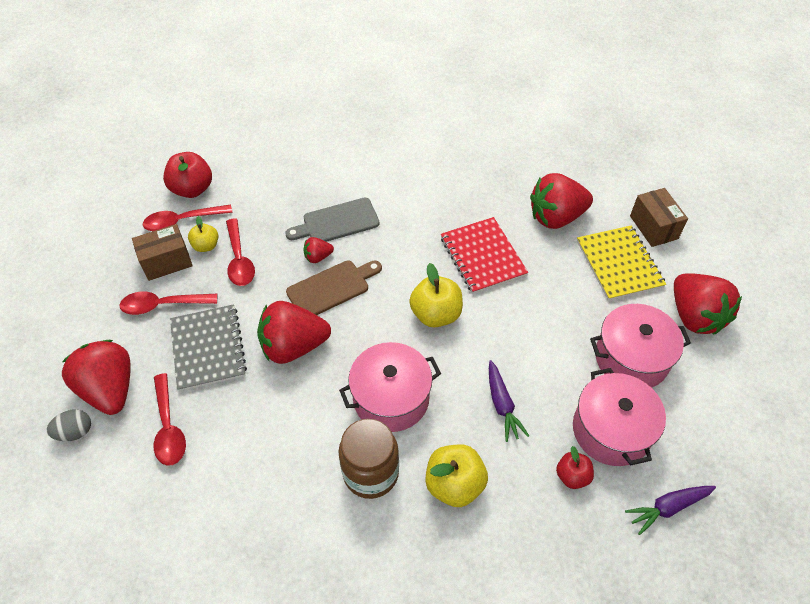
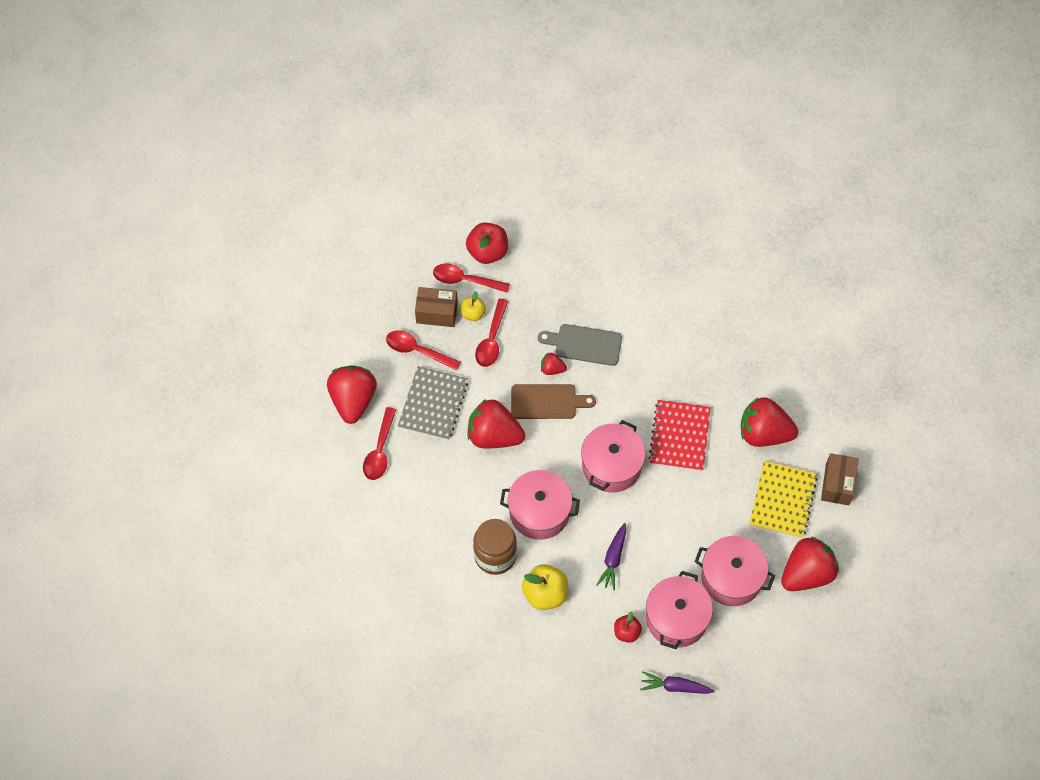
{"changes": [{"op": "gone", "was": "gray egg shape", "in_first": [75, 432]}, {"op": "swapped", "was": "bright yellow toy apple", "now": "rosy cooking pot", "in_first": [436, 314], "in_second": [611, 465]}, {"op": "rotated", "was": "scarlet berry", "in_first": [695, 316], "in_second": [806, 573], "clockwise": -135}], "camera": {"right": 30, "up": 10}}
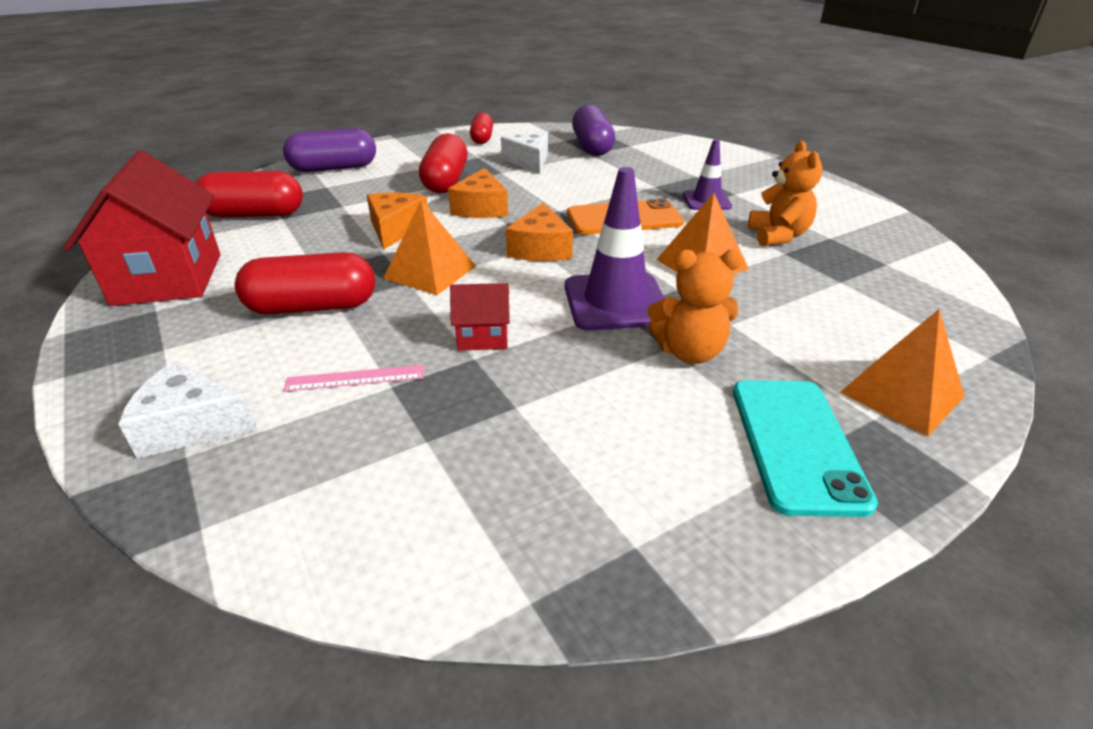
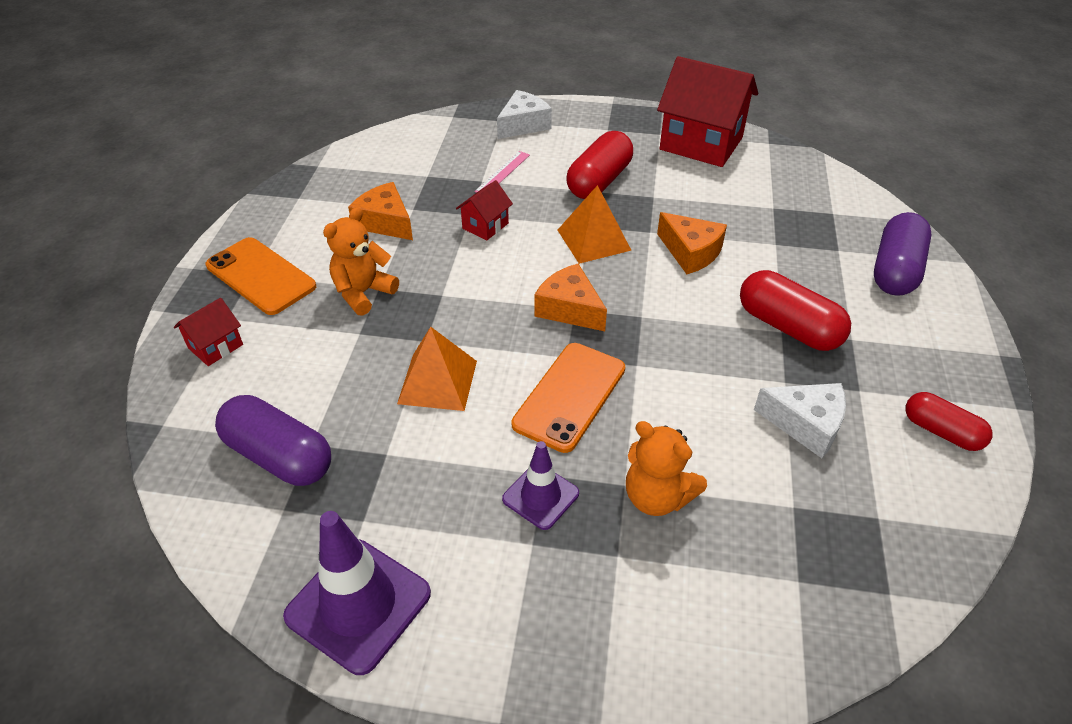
{"changes": [{"op": "gone", "was": "scarlet capsule", "in_first": [254, 214]}, {"op": "shifted", "was": "orange-coloured cheese", "in_first": [481, 208], "in_second": [385, 222]}, {"op": "shifted", "was": "royal purple safety cone", "in_first": [616, 302], "in_second": [358, 604]}, {"op": "shifted", "was": "royal purple capsule", "in_first": [592, 147], "in_second": [279, 456]}, {"op": "shifted", "was": "orange-coloured stuffed bear", "in_first": [778, 236], "in_second": [657, 497]}, {"op": "swapped", "was": "orange-coloured pyramid", "now": "scarlet cottage", "in_first": [902, 394], "in_second": [215, 346]}, {"op": "repainted", "was": "turquoise mobile phone", "now": "orange-coloured mobile phone", "in_first": [796, 444], "in_second": [260, 276]}], "camera": {"right": 130, "up": 10}}
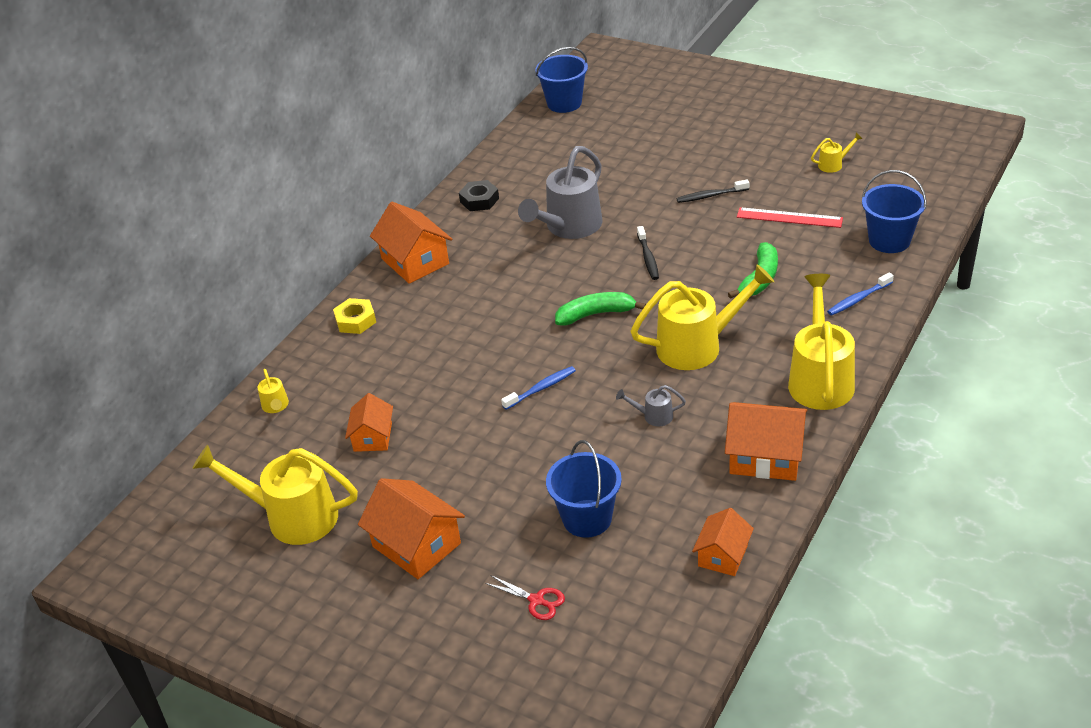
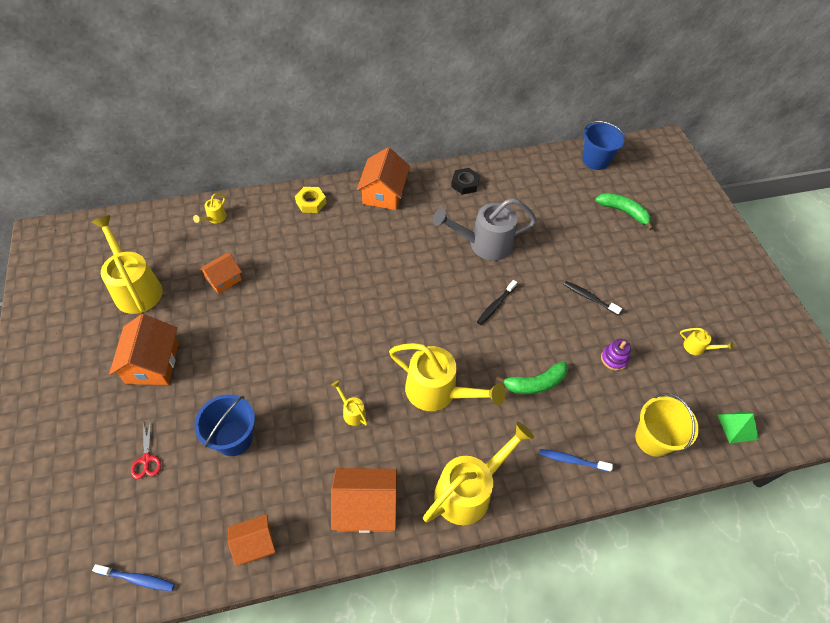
{"changes": [{"op": "new", "now": "green pyramid", "in_second": [737, 427]}, {"op": "shifted", "was": "cobalt tooth brush", "in_first": [541, 388], "in_second": [137, 579]}, {"op": "shifted", "was": "green toy banana", "in_first": [595, 314], "in_second": [623, 212]}, {"op": "swapped", "was": "scarlet measuring stick", "now": "royal purple ring stacker", "in_first": [789, 218], "in_second": [614, 359]}, {"op": "repainted", "was": "gray watering can", "now": "bright yellow watering can", "in_first": [653, 416], "in_second": [352, 412]}, {"op": "repainted", "was": "cobalt pail", "now": "bright yellow pail", "in_first": [889, 240], "in_second": [653, 439]}, {"op": "rotated", "was": "orange-coloured cottage", "in_first": [765, 456], "in_second": [365, 507], "clockwise": -60}], "camera": {"right": 40, "up": 15}}
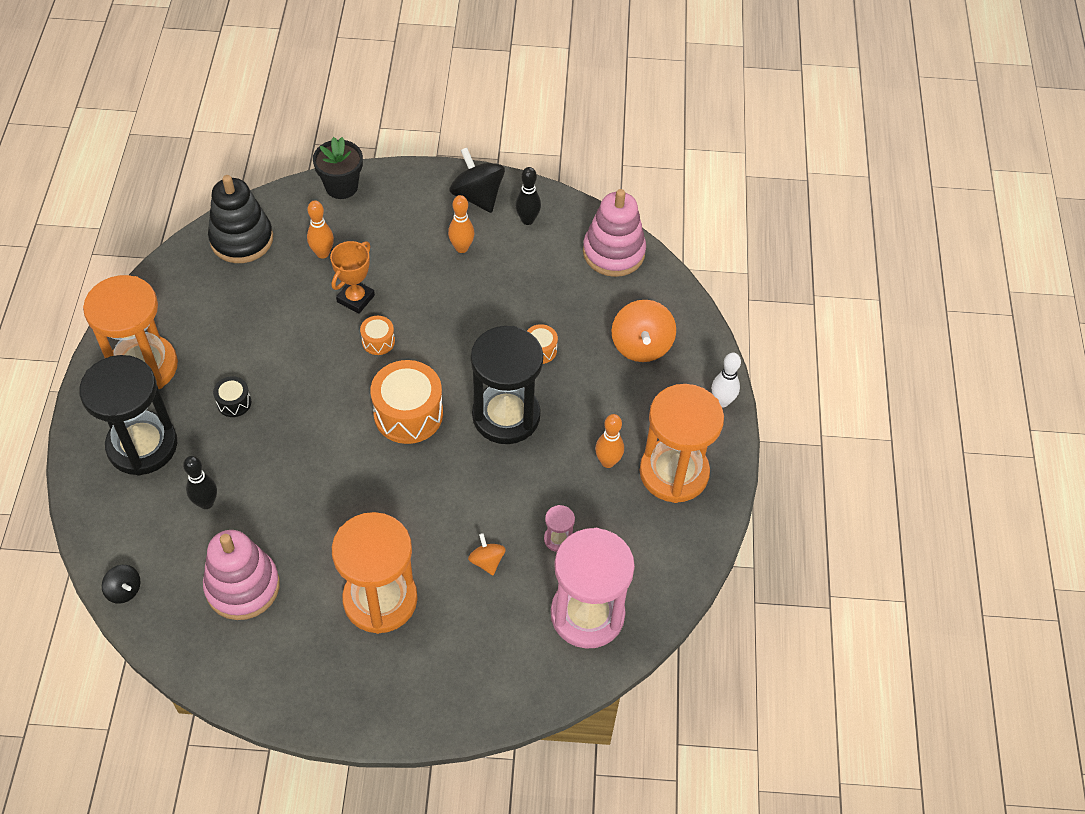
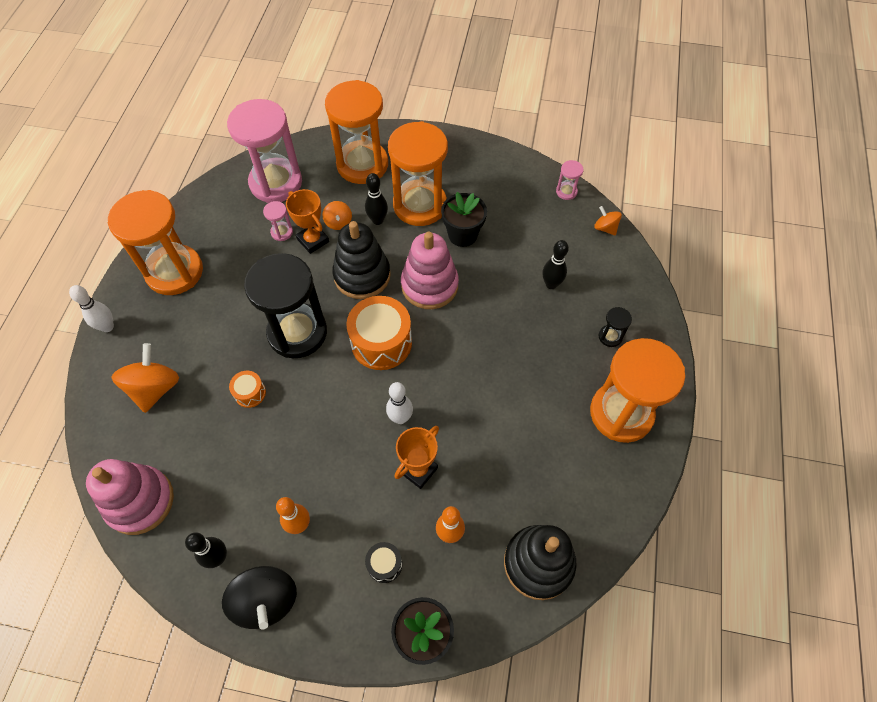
{"changes": [{"op": "gone", "was": "orange-coloured bowling pin", "in_first": [608, 462]}, {"op": "new", "now": "orange-coloured award cup", "in_second": [313, 240]}, {"op": "new", "now": "orange-coloured sandglass", "in_second": [362, 164]}, {"op": "new", "now": "ebony ring stacker", "in_second": [362, 275]}, {"op": "new", "now": "ebony bowling pin", "in_second": [378, 220]}, {"op": "new", "now": "ebony flower pot", "in_second": [462, 235]}, {"op": "new", "now": "rosy sandglass", "in_second": [566, 192]}, {"op": "shifted", "was": "rosy ring stacker", "in_first": [242, 586], "in_second": [429, 285]}, {"op": "shifted", "was": "ebony drum", "in_first": [234, 402], "in_second": [384, 564]}, {"op": "swapped", "was": "orange-coloured drum", "now": "pure white bowling pin", "in_first": [378, 341], "in_second": [400, 418]}, {"op": "repainted", "was": "ebony spinning top", "now": "orange-coloured spinning top", "in_first": [124, 590], "in_second": [605, 228]}, {"op": "scaled", "was": "ebony sandglass", "in_first": [142, 445], "in_second": [610, 336], "ratio": 0.4}], "camera": {"right": -170, "up": 5}}
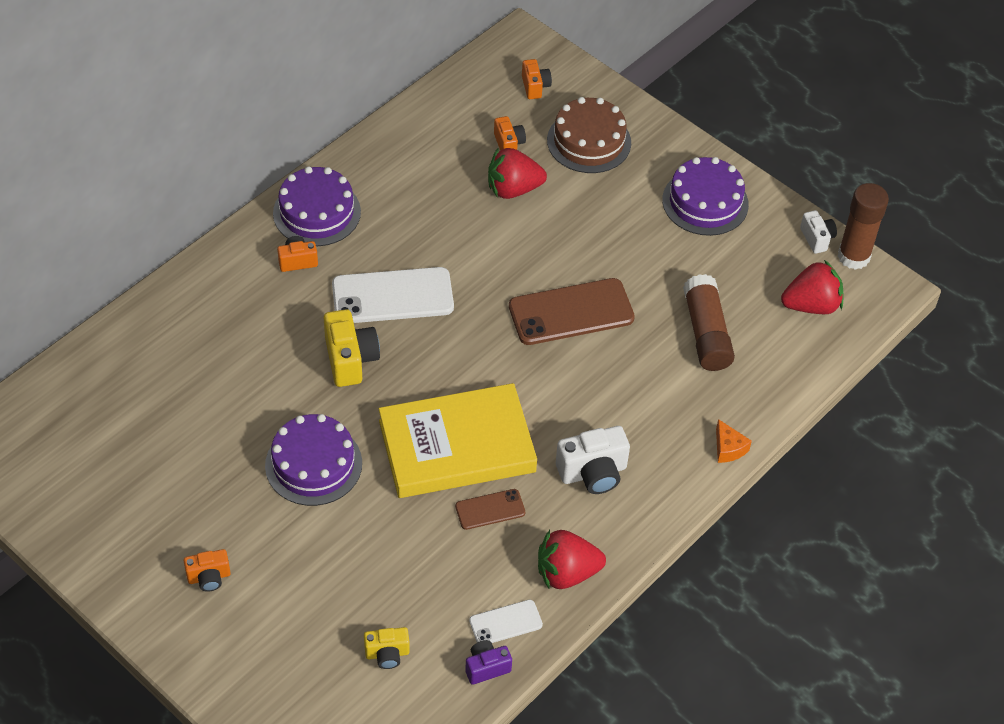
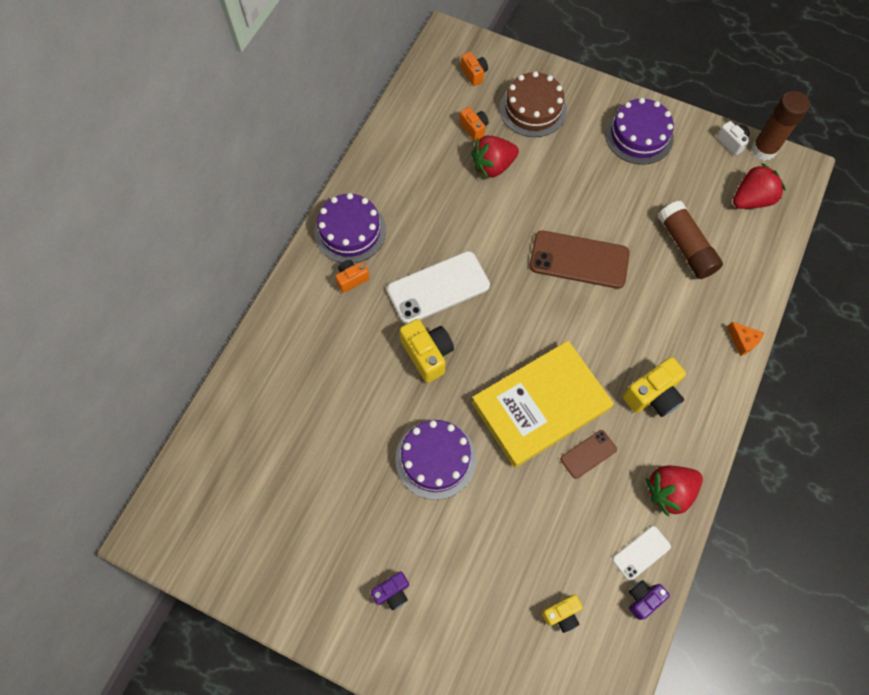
{"changes": [{"op": "repainted", "was": "orange-coloured compact camera", "now": "royal purple compact camera", "in_first": [209, 577], "in_second": [392, 592]}, {"op": "repainted", "was": "pure white compact camera", "now": "bright yellow compact camera", "in_first": [593, 473], "in_second": [652, 395]}, {"op": "rotated", "was": "dark brown mobile phone", "in_first": [571, 312], "in_second": [579, 259], "clockwise": 45}], "camera": {"right": -15, "up": 15}}
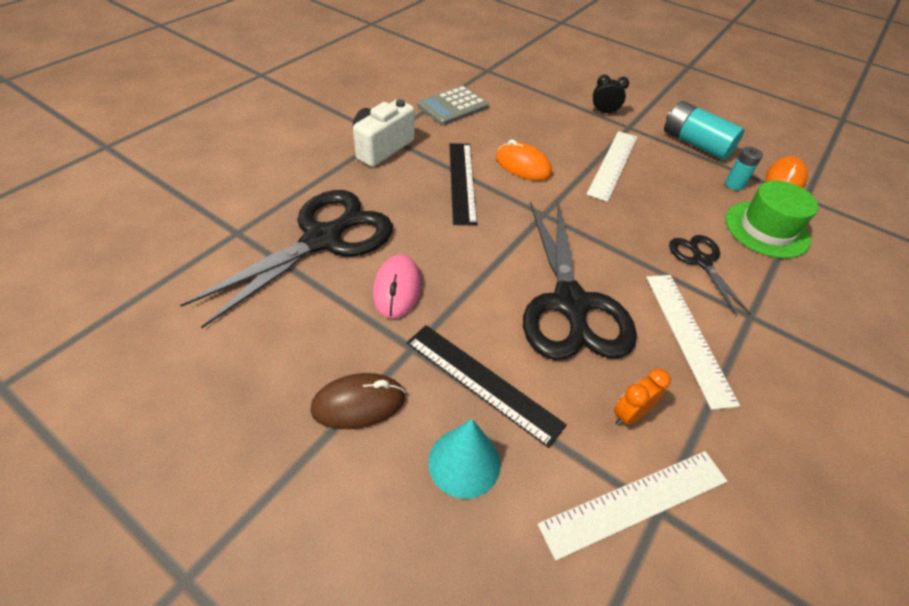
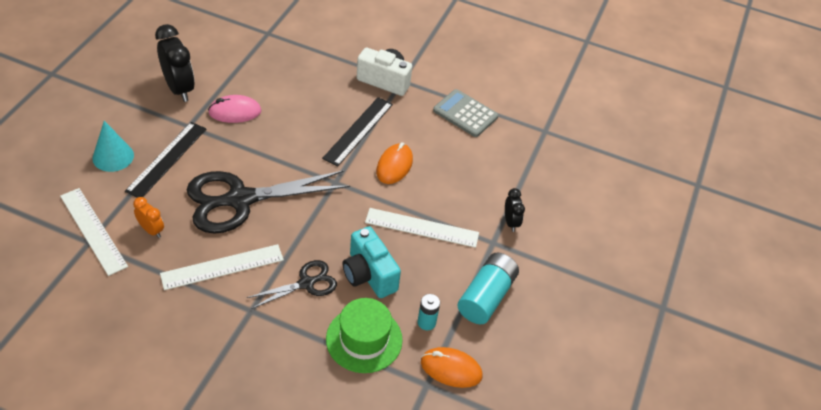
{"changes": [{"op": "gone", "was": "ebony scissors", "in_first": [323, 239]}, {"op": "gone", "was": "dark brown mouse", "in_first": [358, 403]}, {"op": "new", "now": "ebony alarm clock", "in_second": [179, 89]}, {"op": "new", "now": "turquoise compact camera", "in_second": [369, 275]}, {"op": "rotated", "was": "ebony measuring stick", "in_first": [462, 182], "in_second": [358, 131], "clockwise": -45}], "camera": {"right": 75, "up": 0}}
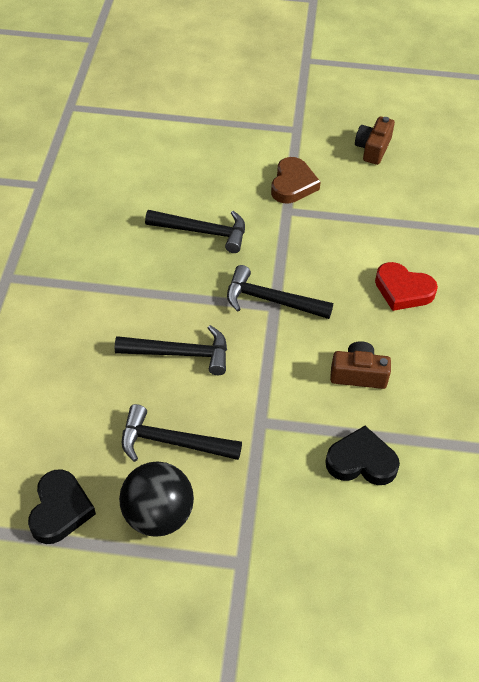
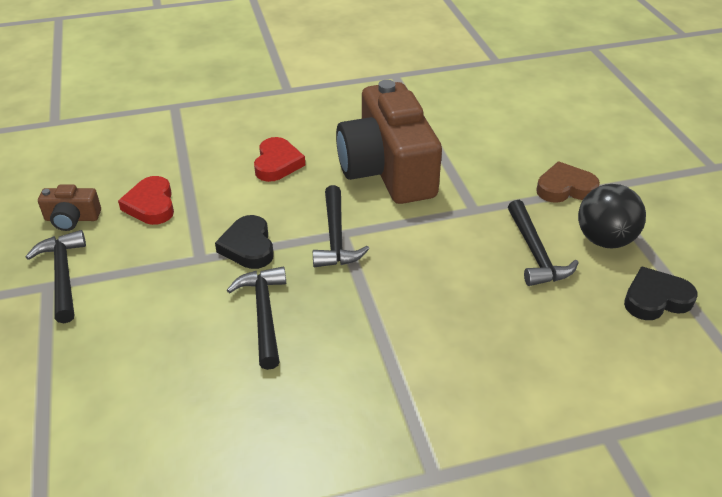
{"changes": [{"op": "new", "now": "scarlet heart shape", "in_second": [151, 205]}, {"op": "shifted", "was": "ebony claw hammer", "in_first": [180, 353], "in_second": [63, 275]}, {"op": "shifted", "was": "dark brown heart shape", "in_first": [292, 184], "in_second": [565, 188]}, {"op": "shifted", "was": "ebony heart shape", "in_first": [361, 461], "in_second": [248, 246]}, {"op": "scaled", "was": "dark brown compact camera", "in_first": [358, 374], "in_second": [387, 169], "ratio": 2.41}], "camera": {"right": -110, "up": -10}}
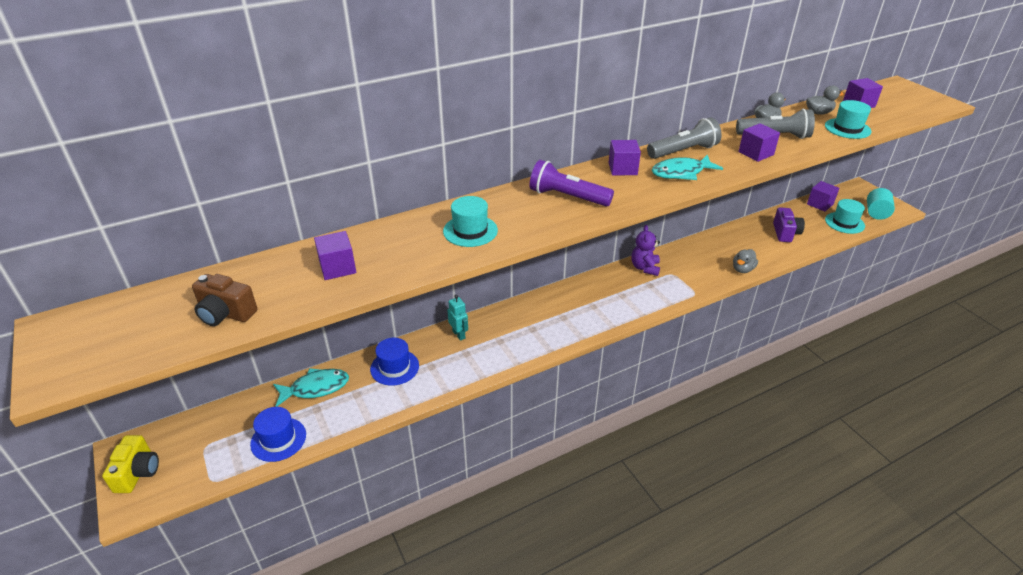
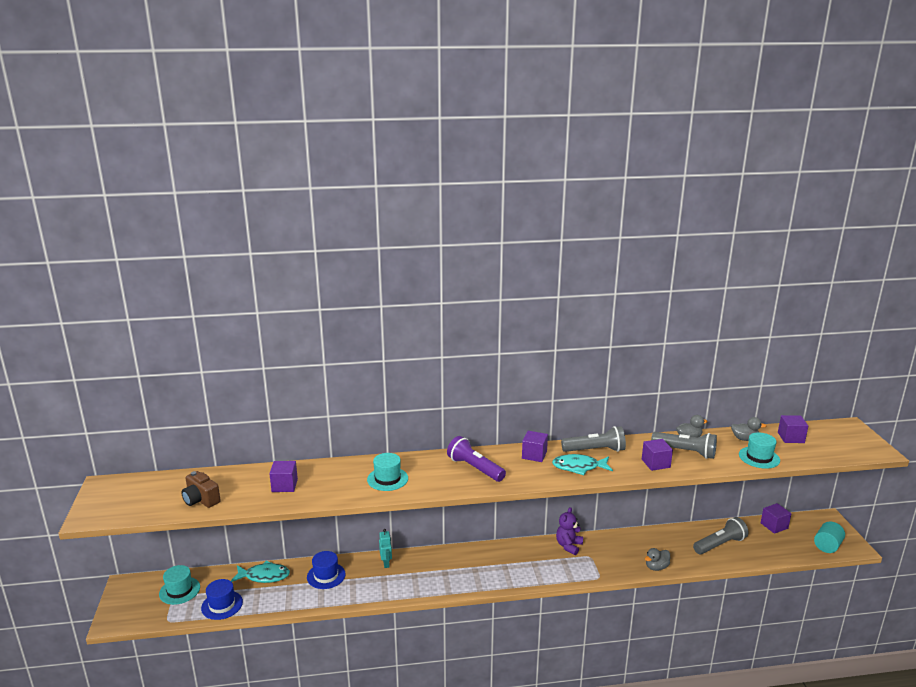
{"changes": [{"op": "gone", "was": "bright yellow compact camera", "in_first": [137, 472]}, {"op": "shifted", "was": "turquoise tall hat", "in_first": [844, 223], "in_second": [179, 590]}, {"op": "swapped", "was": "royal purple compact camera", "now": "gray torch", "in_first": [785, 233], "in_second": [720, 544]}], "camera": {"right": 20, "up": -15}}
